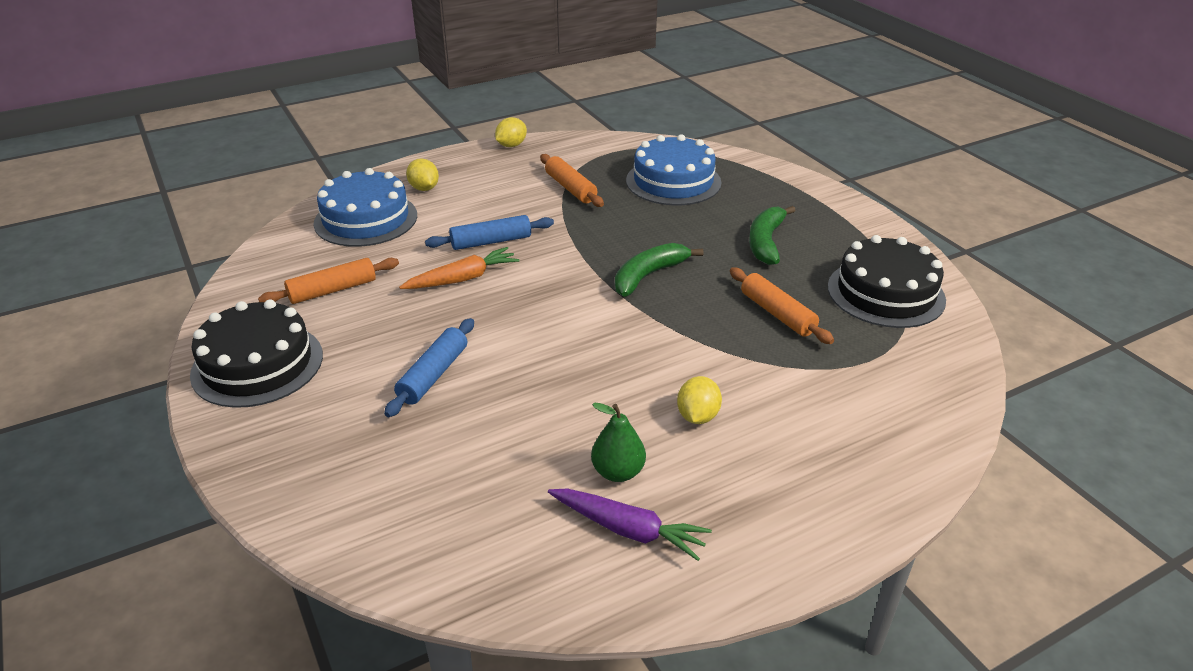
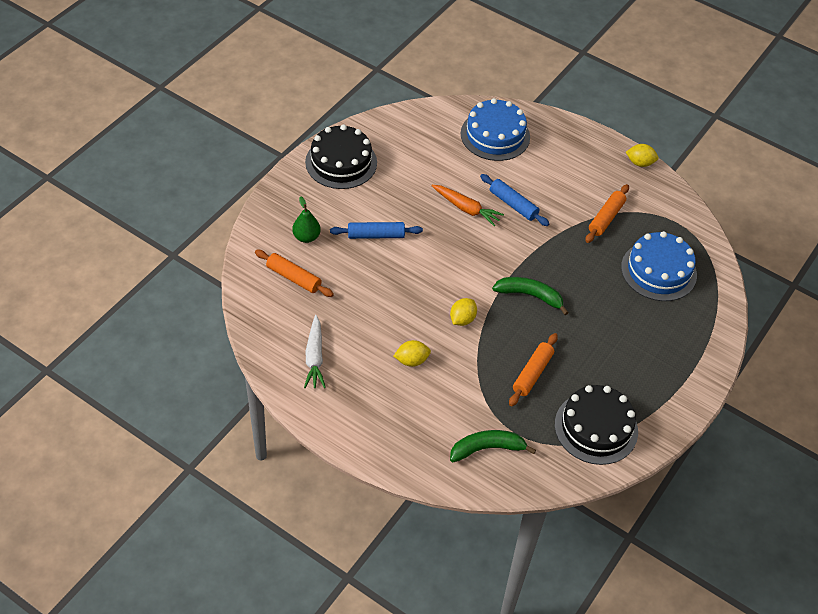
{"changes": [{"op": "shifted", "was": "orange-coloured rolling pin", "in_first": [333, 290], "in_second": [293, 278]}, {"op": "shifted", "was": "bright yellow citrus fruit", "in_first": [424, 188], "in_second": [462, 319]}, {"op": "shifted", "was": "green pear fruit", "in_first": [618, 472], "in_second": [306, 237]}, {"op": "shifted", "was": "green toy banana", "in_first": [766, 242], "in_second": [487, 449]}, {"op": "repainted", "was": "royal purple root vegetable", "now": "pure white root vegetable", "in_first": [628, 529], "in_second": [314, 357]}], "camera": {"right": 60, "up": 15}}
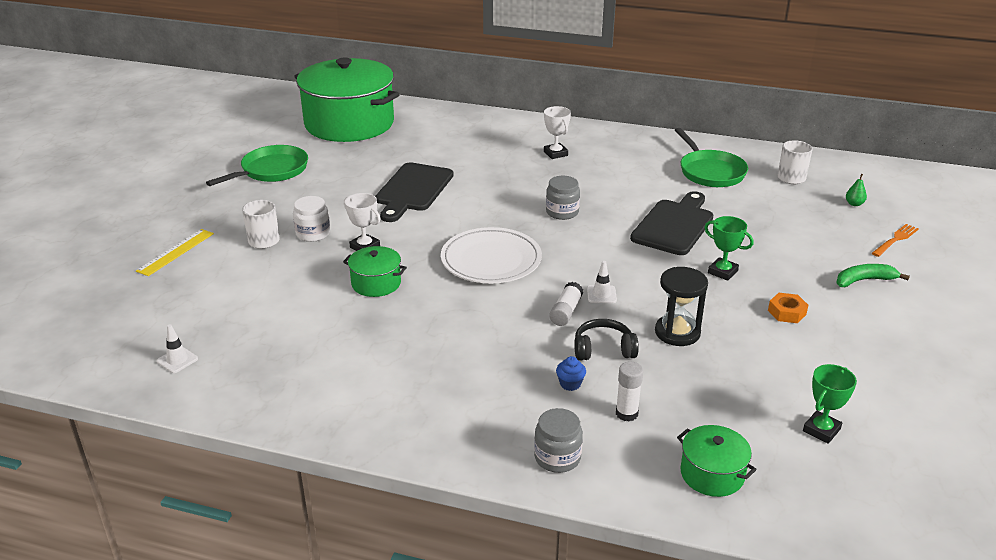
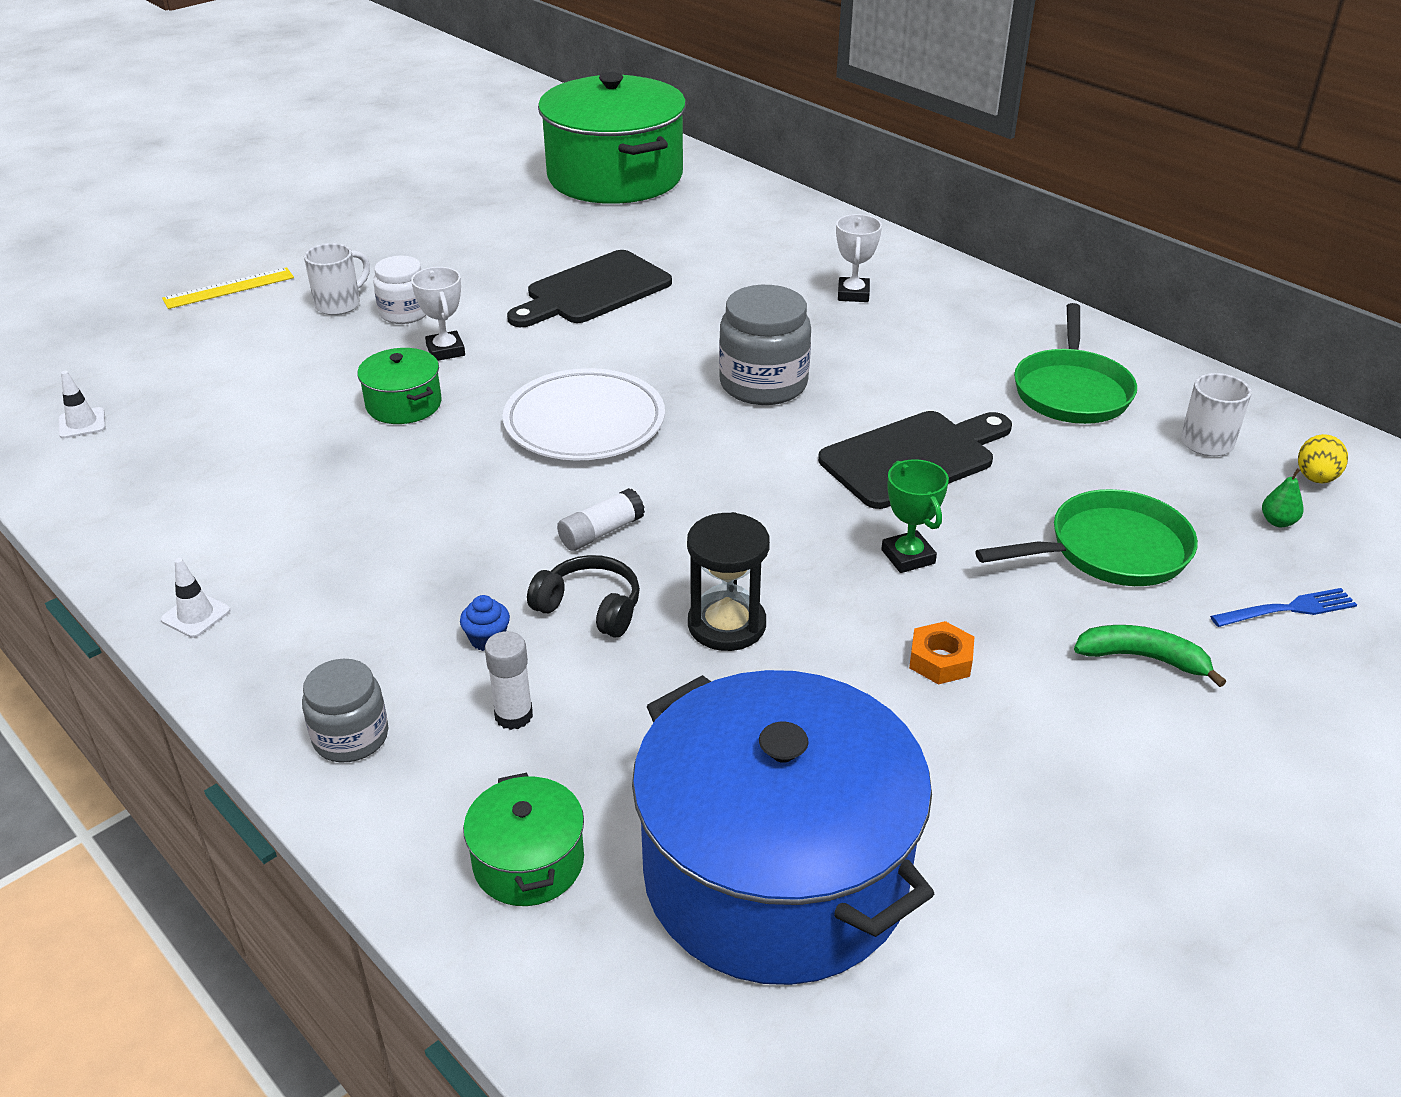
{"changes": [{"op": "new", "now": "bright yellow egg shape", "in_second": [1315, 478]}, {"op": "shifted", "was": "green frying pan", "in_first": [271, 171], "in_second": [1110, 550]}, {"op": "shifted", "was": "pure white safety cone", "in_first": [601, 294], "in_second": [196, 615]}, {"op": "swapped", "was": "green award cup", "now": "cobalt cooking pot", "in_first": [821, 430], "in_second": [775, 874]}, {"op": "repainted", "was": "orange-coloured table fork", "now": "cobalt table fork", "in_first": [895, 239], "in_second": [1288, 609]}, {"op": "scaled", "was": "gray preserve jar", "in_first": [562, 212], "in_second": [763, 384], "ratio": 1.61}], "camera": {"right": 30, "up": 5}}
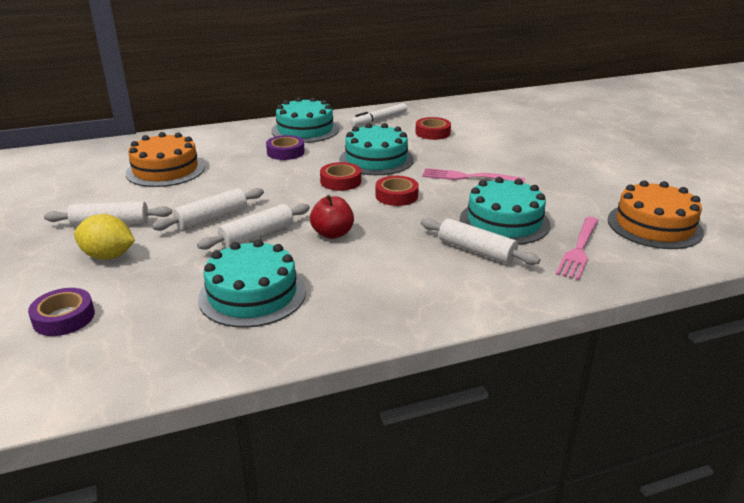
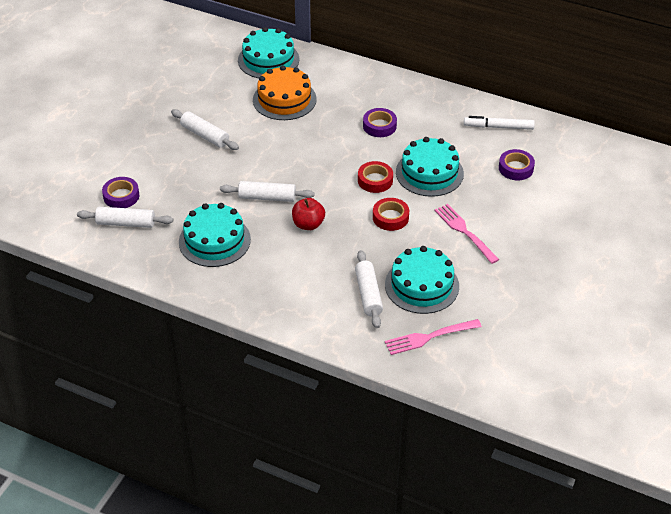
{"changes": [{"op": "gone", "was": "bright yellow citrus fruit", "in_first": [108, 256]}, {"op": "gone", "was": "orange-coloured cake", "in_first": [654, 226]}, {"op": "shifted", "was": "pure white rolling pin", "in_first": [212, 218], "in_second": [126, 223]}, {"op": "shifted", "was": "turquoise cake", "in_first": [305, 130], "in_second": [268, 60]}, {"op": "repainted", "was": "scarlet sticky tape", "now": "royal purple sticky tape", "in_first": [432, 133], "in_second": [516, 168]}], "camera": {"right": 45, "up": 15}}
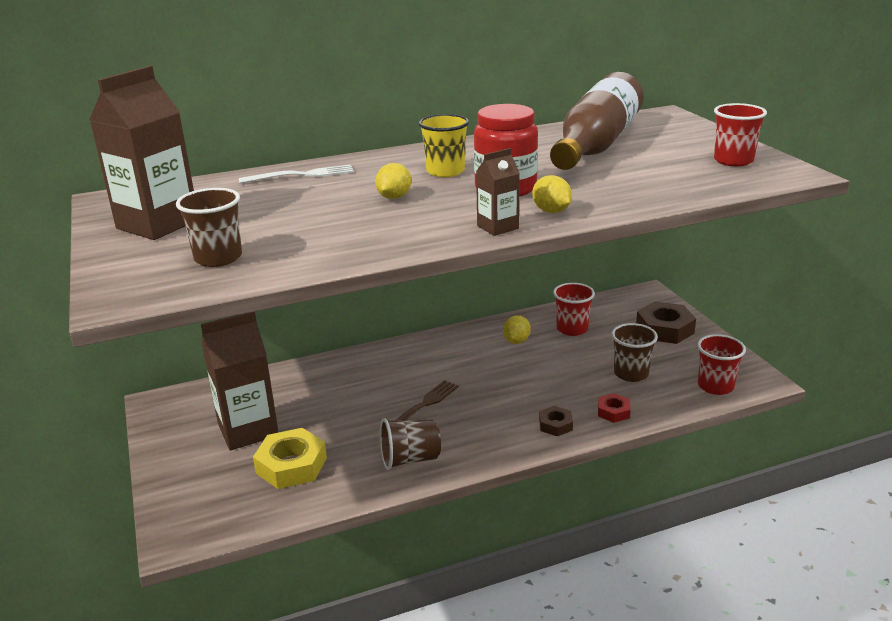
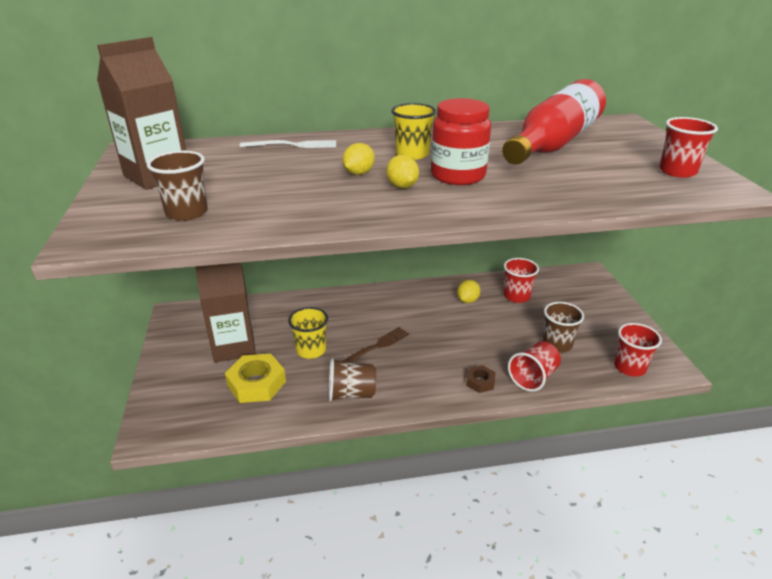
{"changes": [{"op": "gone", "was": "dark brown milk carton", "in_first": [497, 227]}, {"op": "gone", "was": "dark brown nut", "in_first": [664, 329]}, {"op": "new", "now": "bright yellow beaker", "in_second": [311, 350]}, {"op": "shifted", "was": "bright yellow citrus fruit", "in_first": [551, 211], "in_second": [402, 186]}, {"op": "swapped", "was": "scarlet nut", "now": "scarlet beaker", "in_first": [613, 412], "in_second": [533, 377]}, {"op": "repainted", "was": "dark brown flask", "now": "scarlet flask", "in_first": [596, 144], "in_second": [554, 143]}], "camera": {"right": 10, "up": 5}}
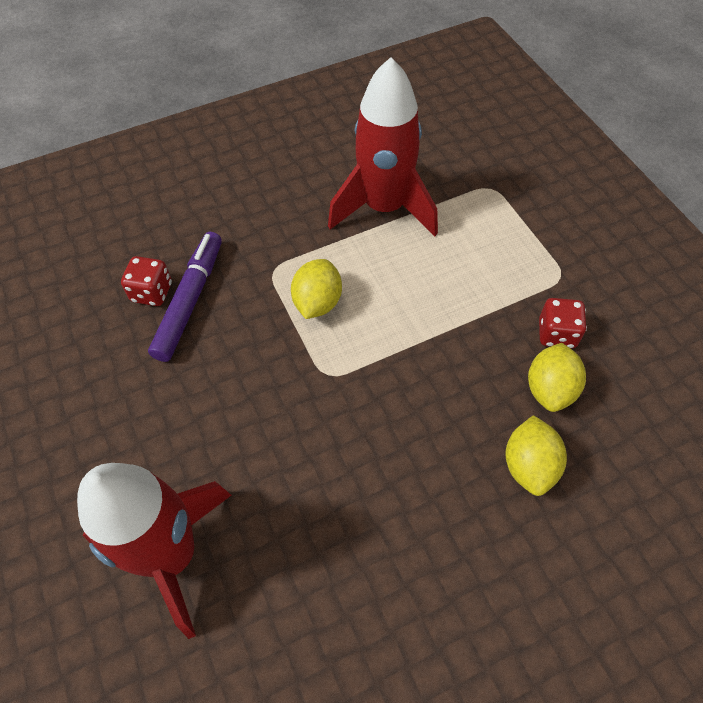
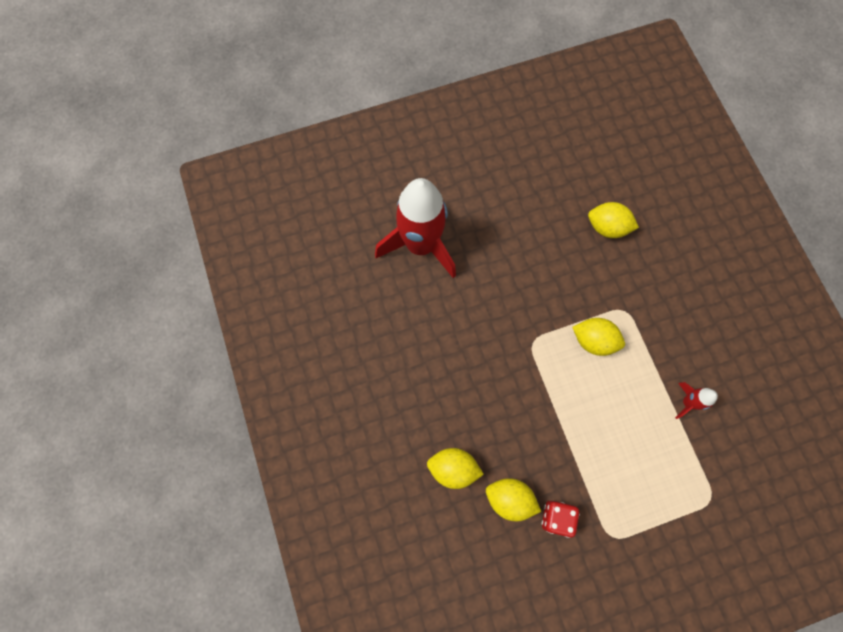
{"changes": [{"op": "gone", "was": "royal purple marker pen", "in_first": [190, 301]}, {"op": "swapped", "was": "scarlet die", "now": "bright yellow citrus fruit", "in_first": [152, 292], "in_second": [607, 227]}, {"op": "scaled", "was": "scarlet toy rocket", "in_first": [384, 208], "in_second": [687, 402], "ratio": 0.41}], "camera": {"right": 95, "up": 15}}
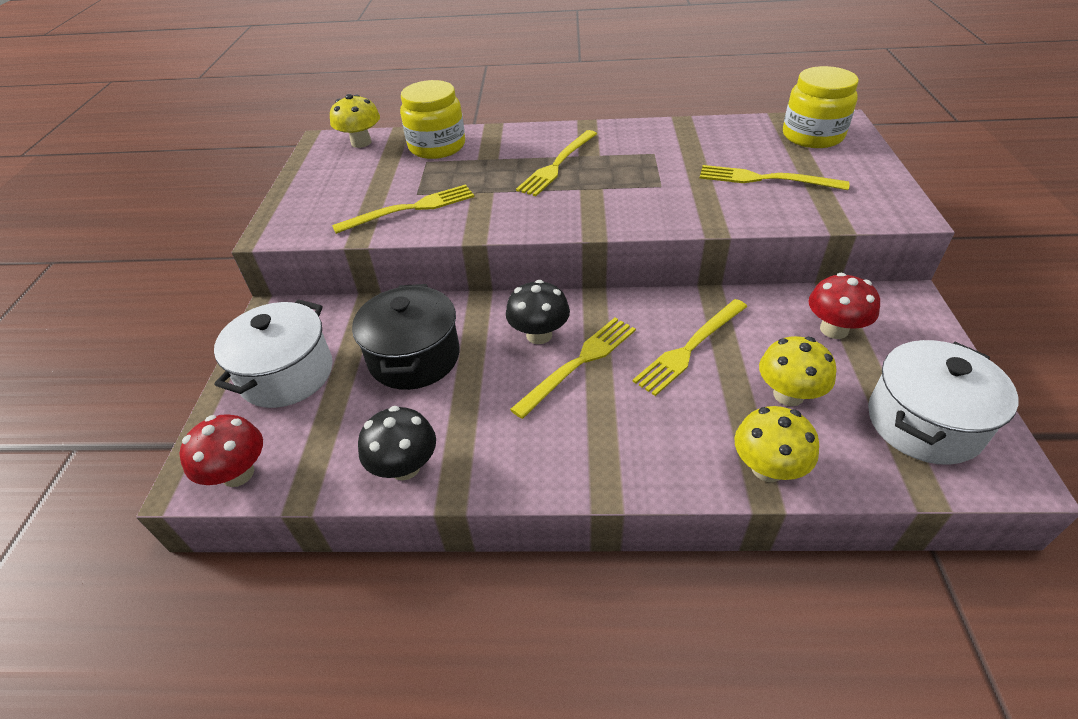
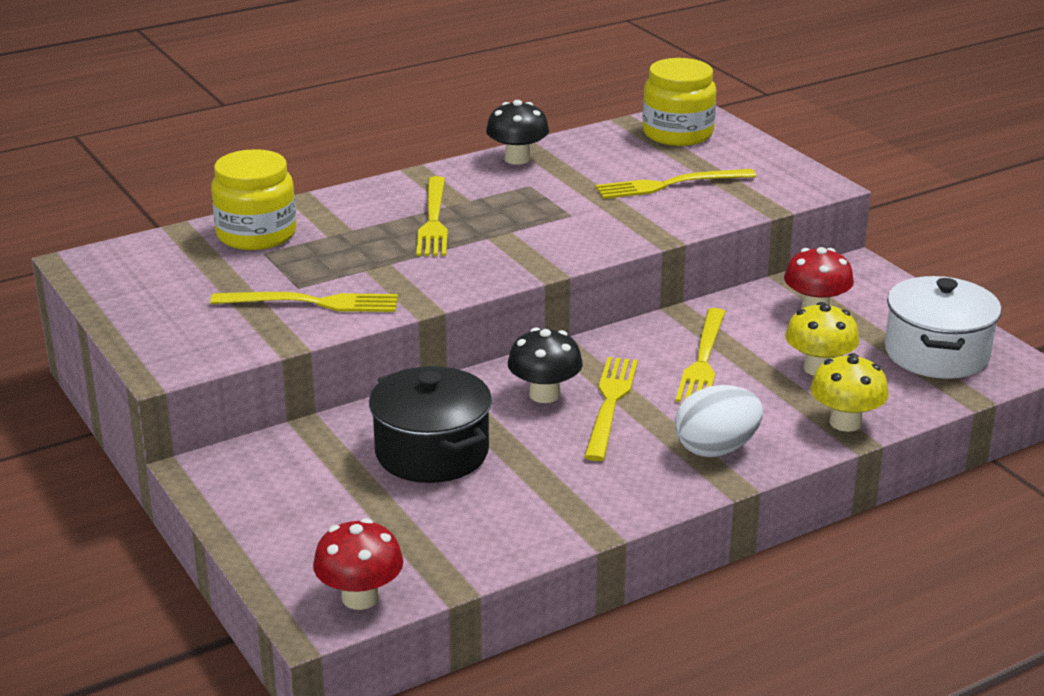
{"changes": [{"op": "gone", "was": "pure white cooking pot", "in_first": [287, 374]}, {"op": "gone", "was": "bright yellow mushroom", "in_first": [361, 142]}, {"op": "new", "now": "pure white egg shape", "in_second": [716, 449]}, {"op": "shifted", "was": "ebony mushroom", "in_first": [405, 467], "in_second": [517, 159]}, {"op": "rotated", "was": "bright yellow table fork", "in_first": [410, 209], "in_second": [312, 303], "clockwise": 60}], "camera": {"right": -35, "up": -15}}
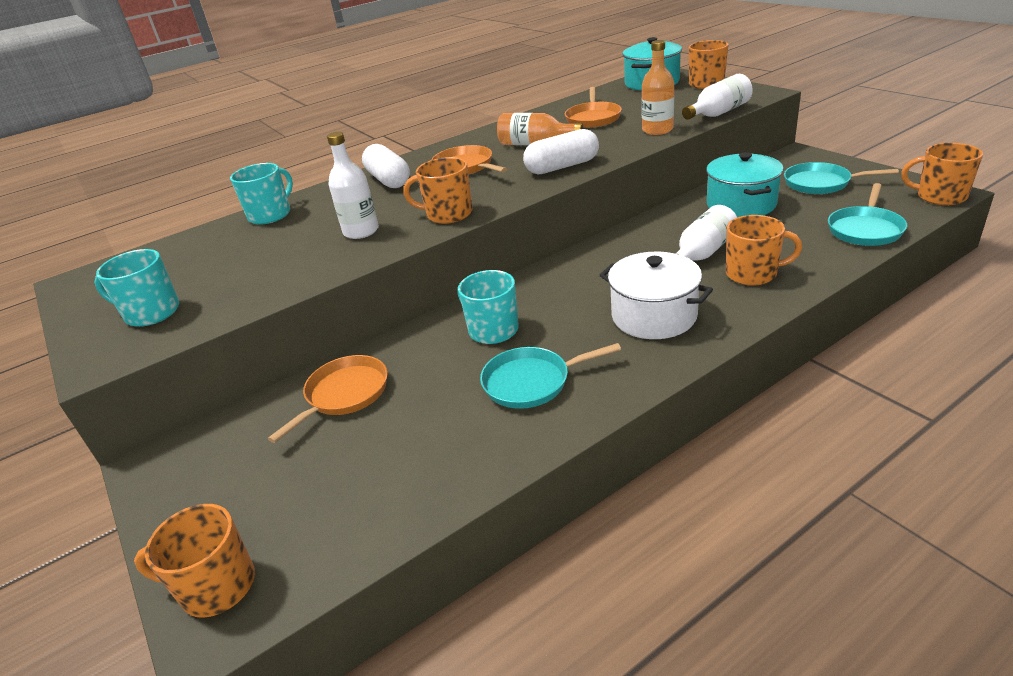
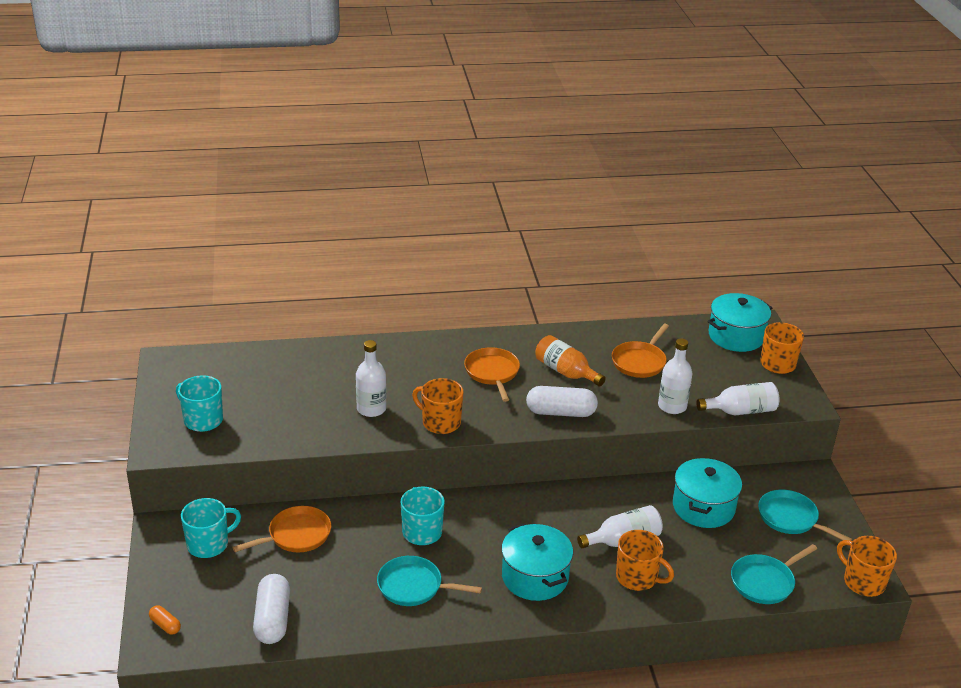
{"changes": [{"op": "shifted", "was": "turquoise mug", "in_first": [270, 215], "in_second": [209, 544]}, {"op": "shifted", "was": "pure white capsule", "in_first": [388, 180], "in_second": [273, 619]}, {"op": "swapped", "was": "orange-coloured mug", "now": "orange-coloured capsule", "in_first": [216, 586], "in_second": [165, 625]}, {"op": "repainted", "was": "pure white cooking pot", "now": "turquoise cooking pot", "in_first": [654, 316], "in_second": [535, 577]}, {"op": "repainted", "was": "orange-coloured flask", "now": "pure white flask", "in_first": [657, 130], "in_second": [672, 406]}], "camera": {"right": 20, "up": 0}}
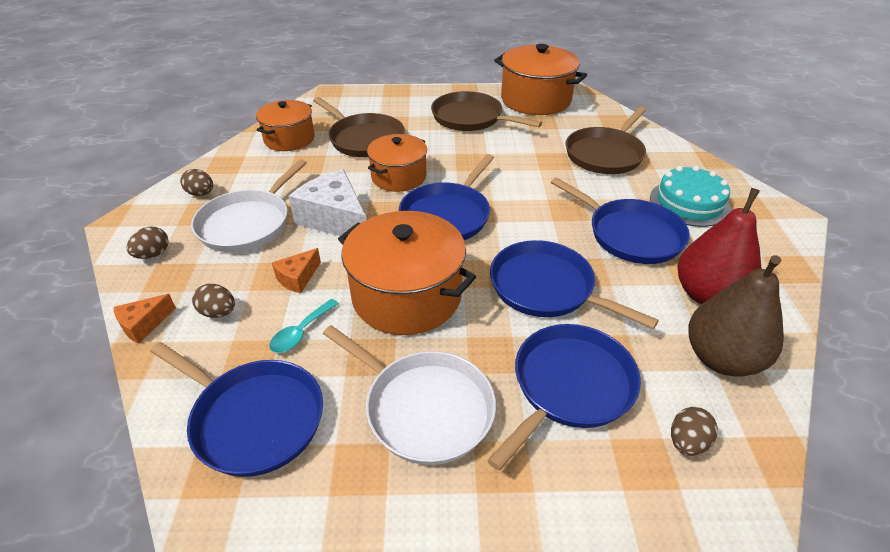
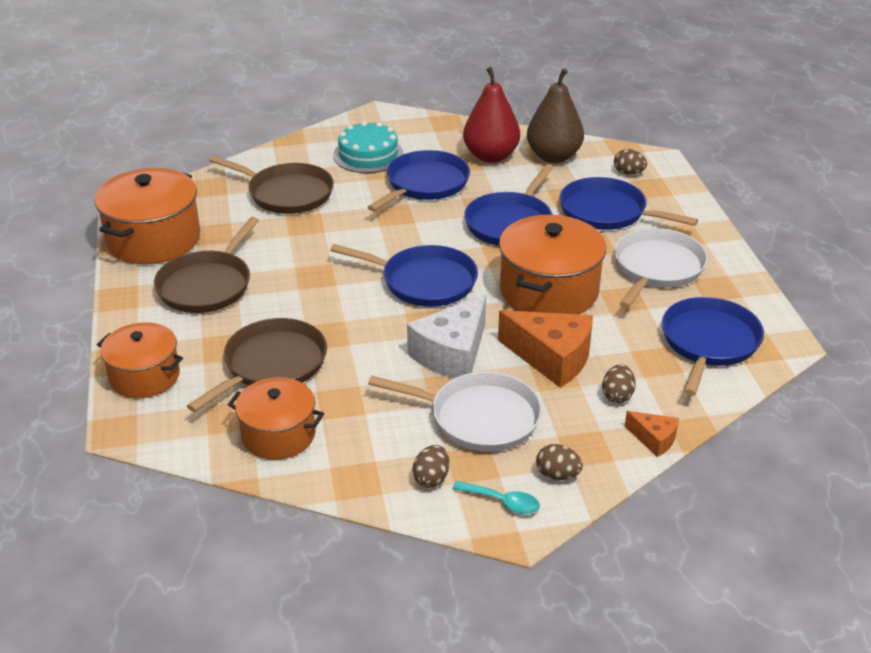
{"changes": [{"op": "shifted", "was": "turquoise spoon", "in_first": [301, 333], "in_second": [502, 502]}, {"op": "shifted", "was": "orange-coloured cooking pot", "in_first": [399, 177], "in_second": [144, 376]}, {"op": "scaled", "was": "orange-coloured cheese", "in_first": [298, 278], "in_second": [551, 358], "ratio": 1.96}], "camera": {"right": -100, "up": -5}}
